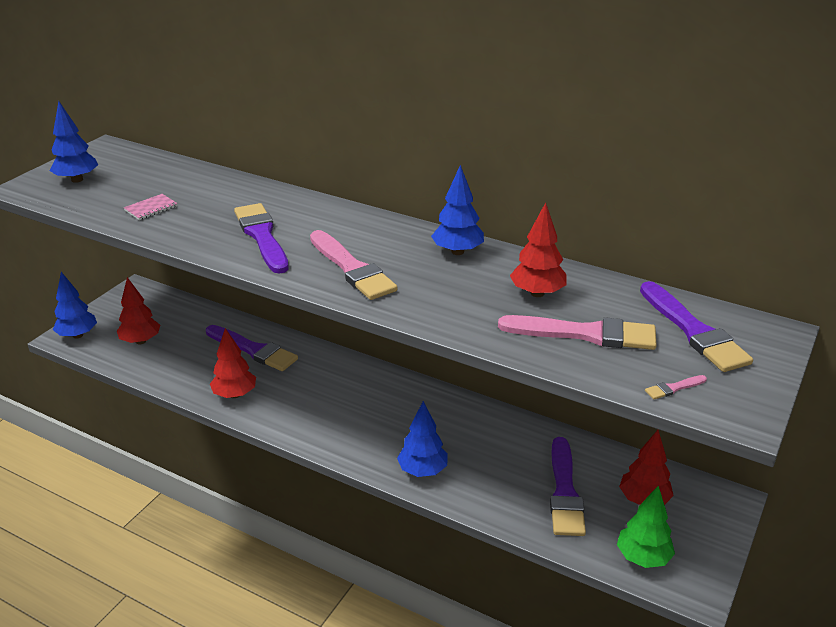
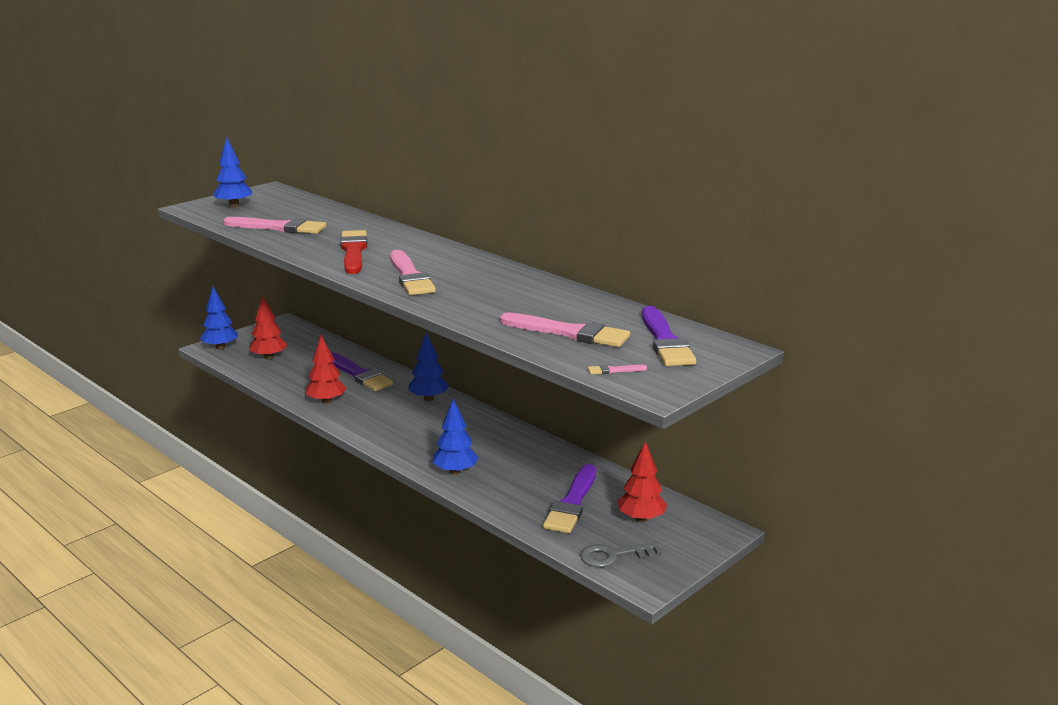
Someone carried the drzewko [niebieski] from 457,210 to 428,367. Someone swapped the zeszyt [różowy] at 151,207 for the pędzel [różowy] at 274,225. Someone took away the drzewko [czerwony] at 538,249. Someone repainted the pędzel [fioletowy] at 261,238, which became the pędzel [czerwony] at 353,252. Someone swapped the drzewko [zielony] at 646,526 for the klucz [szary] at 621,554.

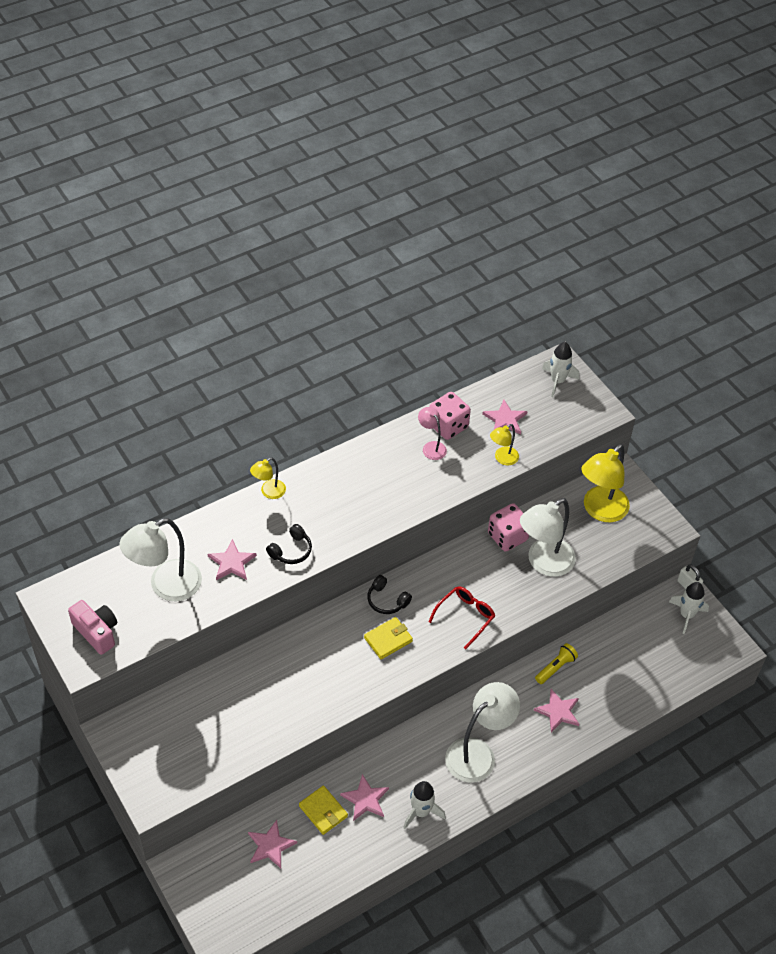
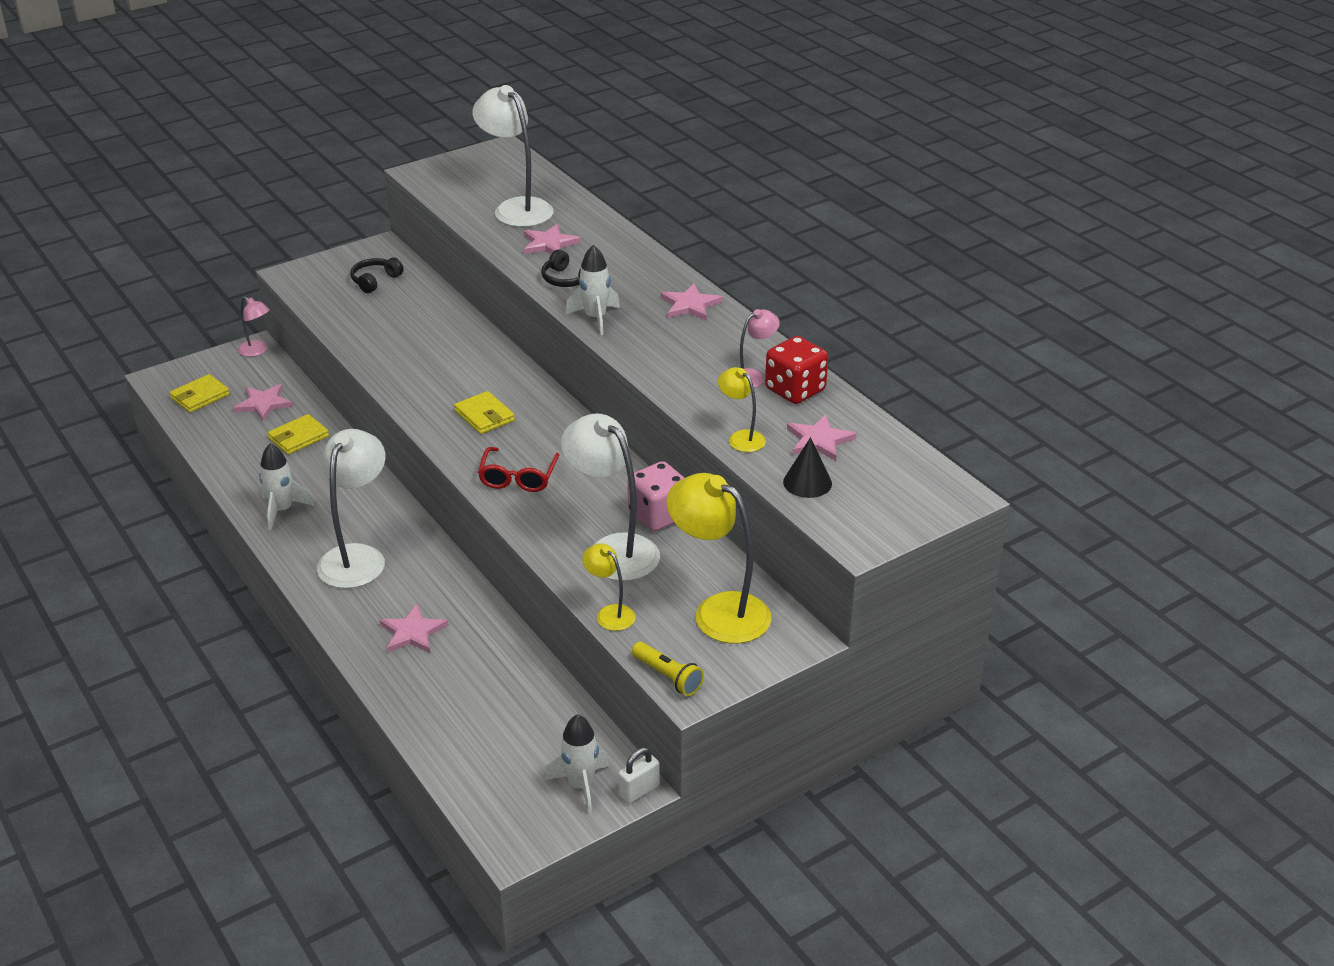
Someone carried the rakieta [biały] from 560,369 to 593,290. Someone repainted the kostka do gry [różowy] at 450,416, which became the kostka do gry [czerwony] at 796,370. Someone carried the lampka [żółty] from 268,478 to 609,587. Someone carried the słuchawki [czarny] from 389,594 to 377,275. Someone rotated the okulary [czerwony] at 461,617 by 60 degrees clockwise. Someone took away the aparat fotograficzny [różowy] at 92,627. Someone carried the latarka [żółty] from 556,663 to 668,669. Someone rotated the lampka [biały] at 482,732 by 120 degrees counterclockwise. Someone carried the gwiazda [różowy] from 364,797 to 692,302. Someone put down the lampka [różowy] at 254,326. Someone put down the portfel [żółty] at 200,393. Someone put down the stożek [czarny] at 807,467.

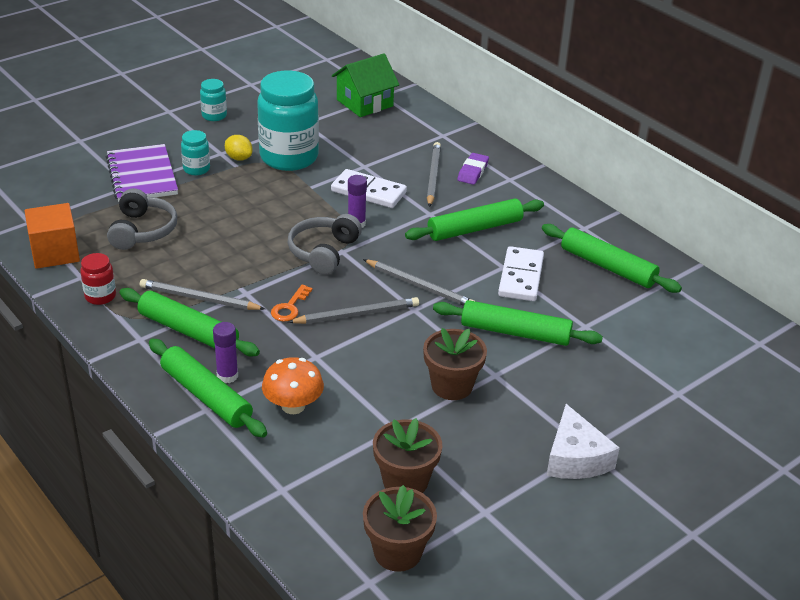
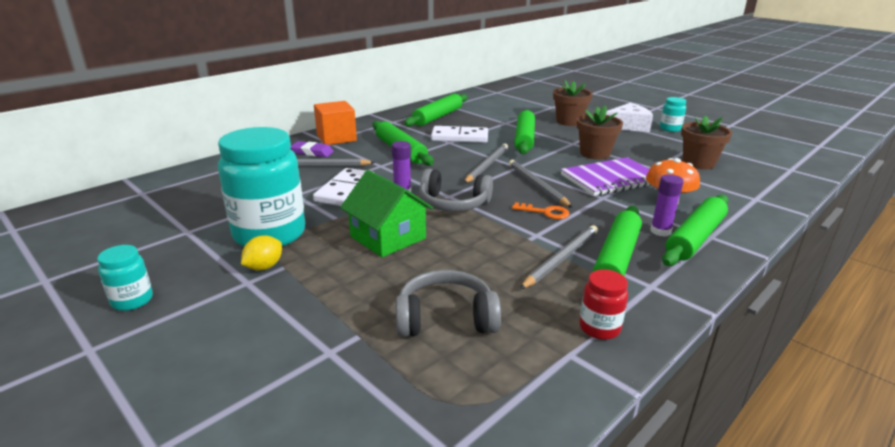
Someone carried the domek [zielony] from 365,85 to 386,213. Someone carried the słoik [turkusowy] from 195,152 to 673,114. Someone carried the zeszyt [fioletowy] from 142,173 to 606,176. Someone carried the sześcian [pomarańczowy] from 52,236 to 335,123. Someone rotated the ołówek [szary] at 202,294 by 150 degrees counterclockwise. Someone carried the doniczka [brązowy] from 400,528 to 573,103.

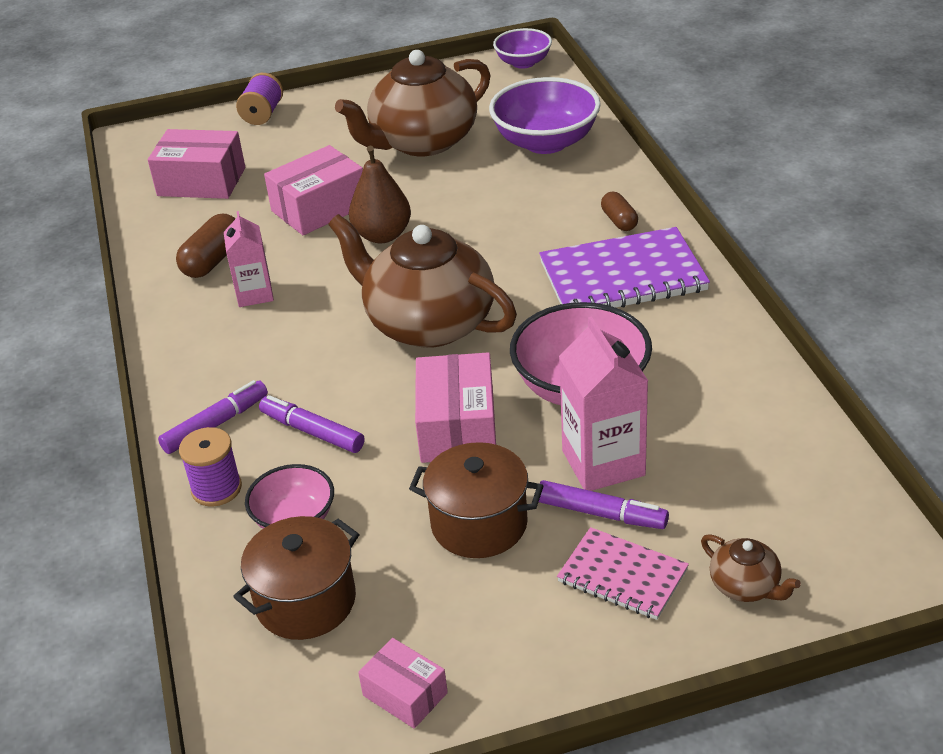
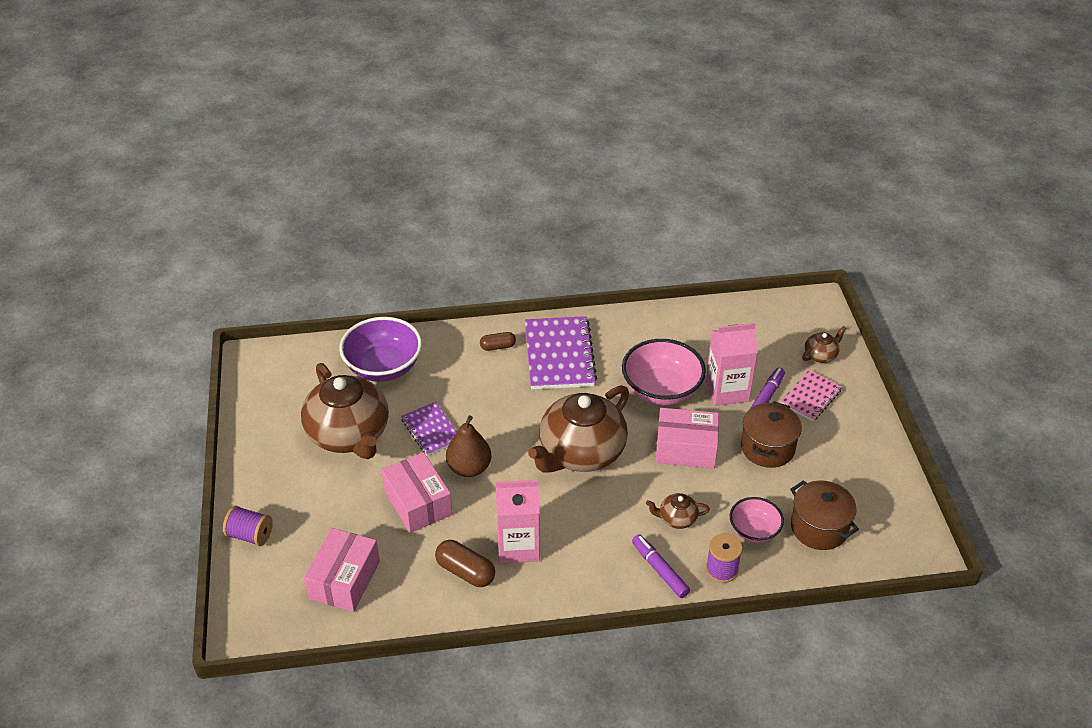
Someone took away the miska [fioletowy] at 522,48. Someone scaled the karton mleka [różowy] at 249,259 by 1.55. Someone swapped the flamaster [fioletowy] at 312,424 for the imbryk [brązowy] at 678,511. Someone took away the pudełko [różowy] at 403,683. Someone put down the zeszyt [fioletowy] at 429,429.

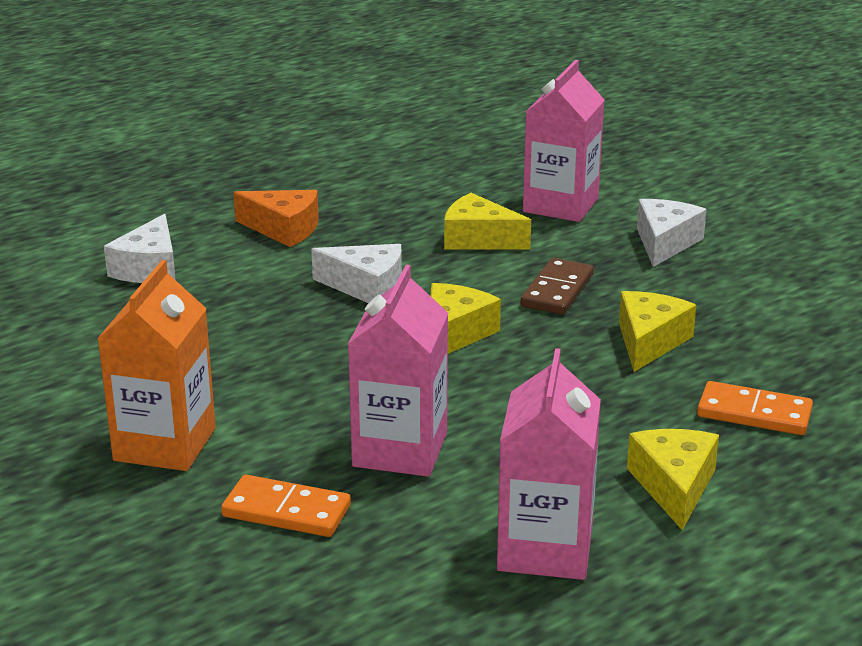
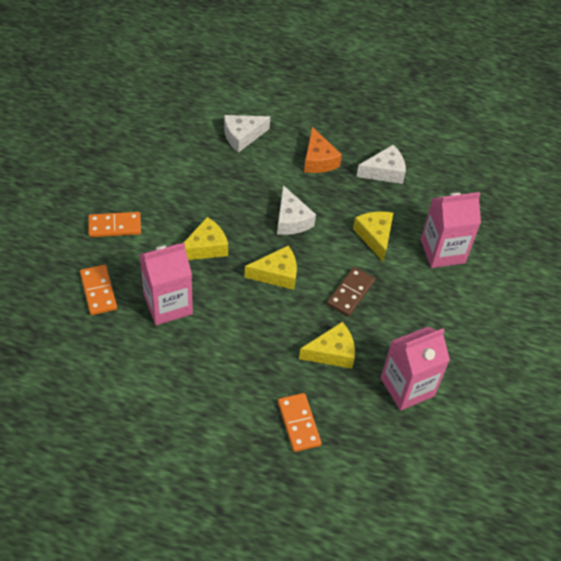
Someone carried the ser [biały] from 672,233 to 381,164. Someone rotated the kostka domina [brązowy] at 557,286 by 45 degrees counterclockwise. Someone swapped the karton mleka [pomarańczowy] at 156,365 for the kostka domina [pomarańczowy] at 114,224. Someone carried the karton mleka [różowy] from 549,464 to 415,369. Someone carried the ser [żółty] from 673,479 to 205,238.

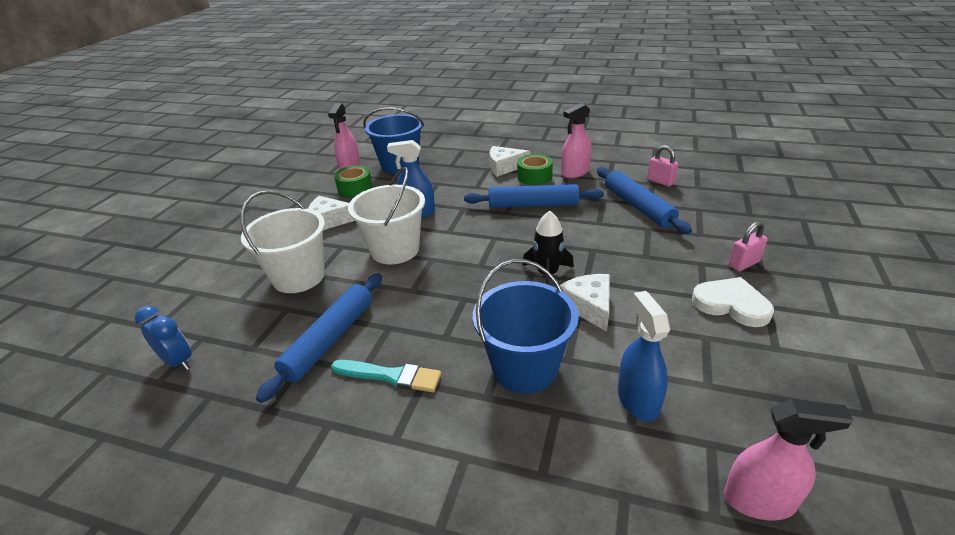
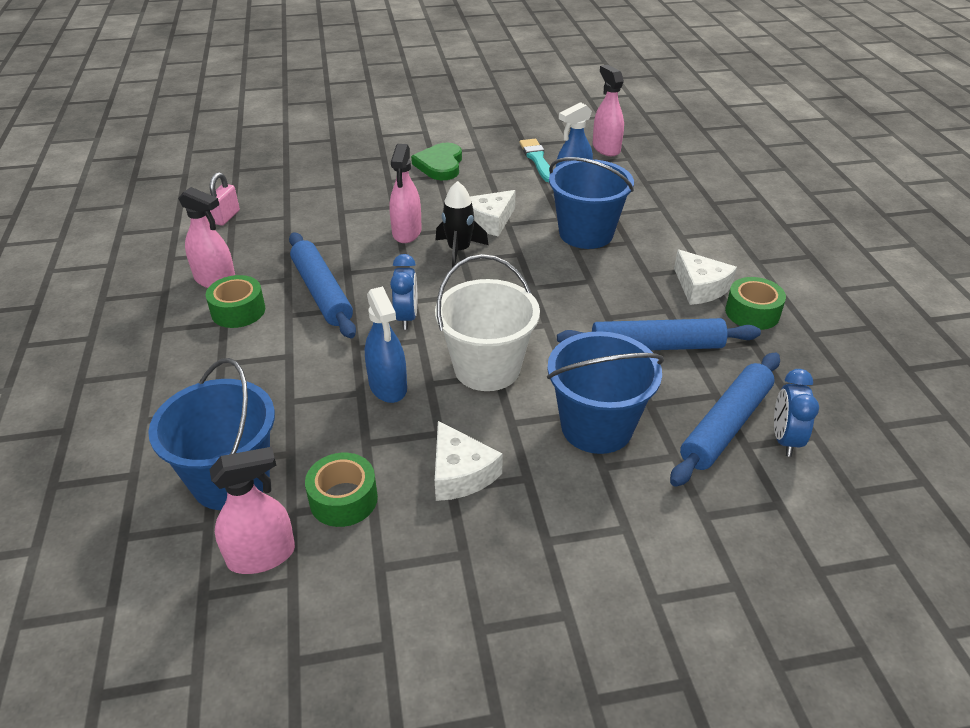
Someone carried the ser [biały] from 510,161 to 705,277. Someone carried the wałek do ciasta [niebieski] from 644,200 to 725,419. Someone repainted the wiadro [biały] at 283,241, which became the wiadro [niebieski] at 605,392. Someone took away the kłódka [różowy] at 748,246. Someone repainted the serce [biały] at 733,302, which became the serce [zielony] at 436,161. Someone carried the pędzel [turkusowy] from 386,376 to 534,160. Someone put down the spryskiwacz [różowy] at 406,193. Someone put down the budzik [niebieski] at 403,292. Someone put down the taśma klejąca [zielony] at 755,303.

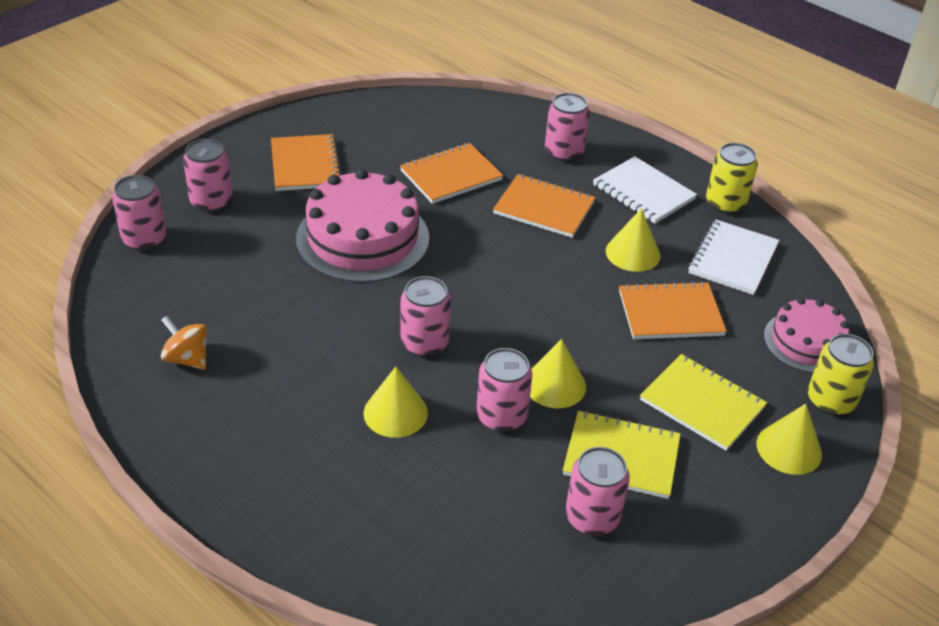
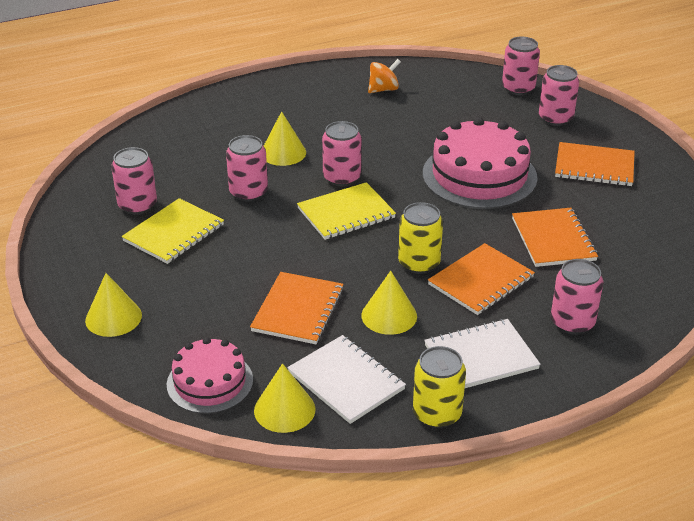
Someone carried the puszka [żółty] from 841,375 to 420,238. Someone carried the stożek [żółty] from 558,373 to 285,398. Someone carried the zeszyt [żółty] from 703,402 to 346,211.

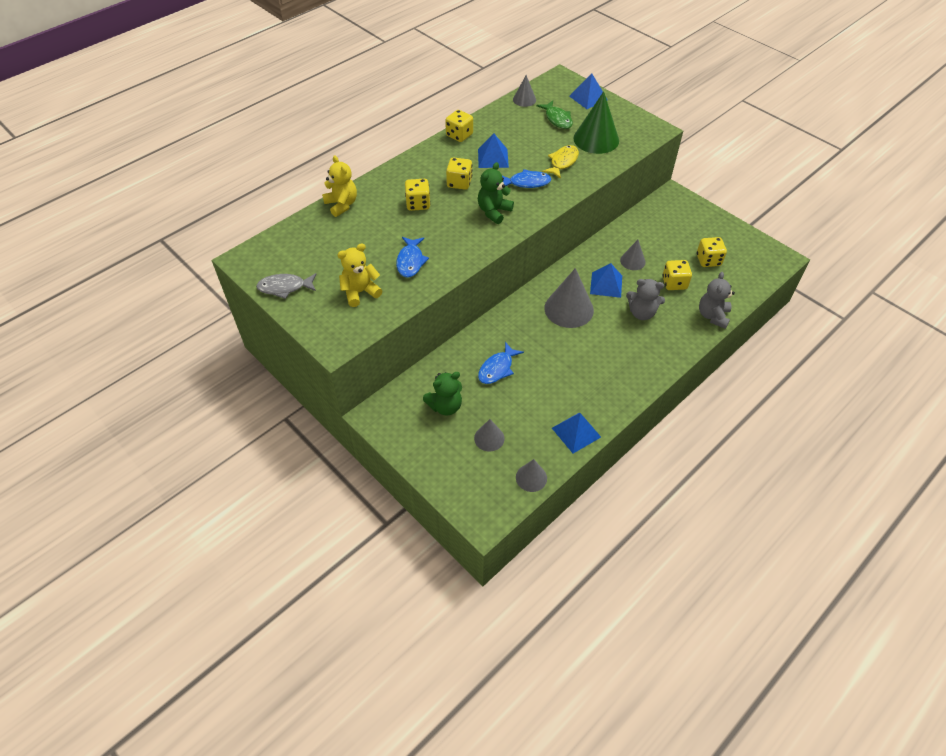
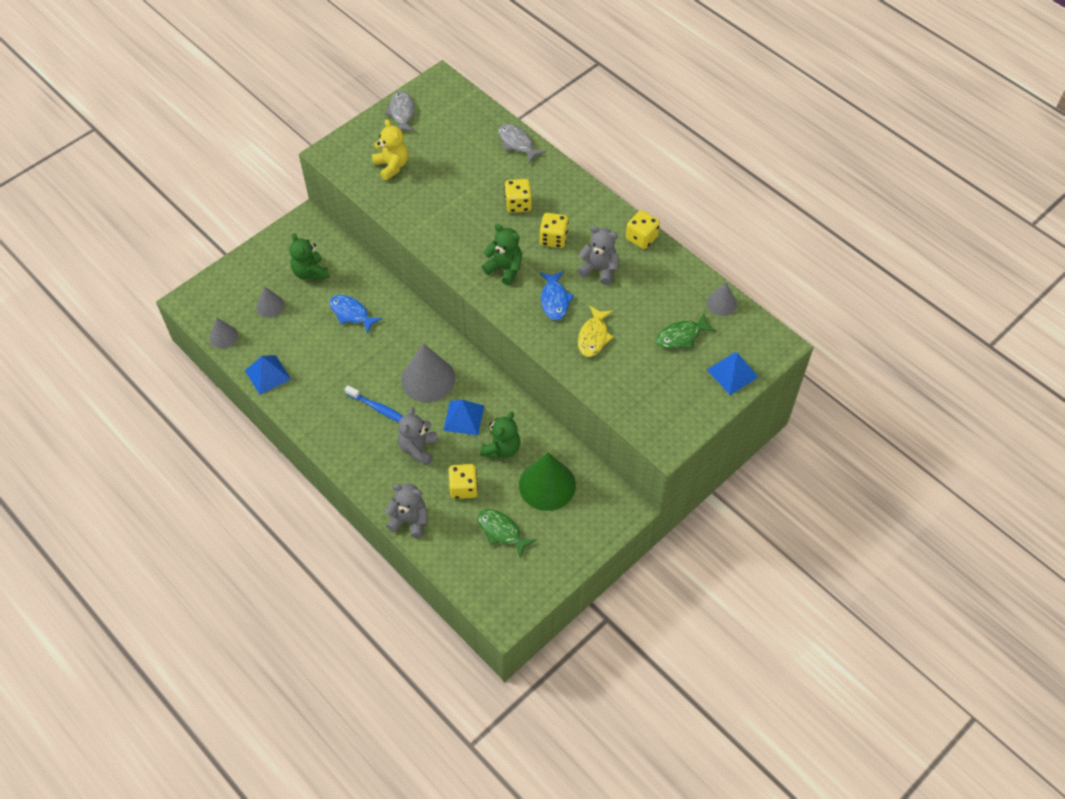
Someone carried the stożek [zielony] from 596,122 to 547,482. Someone swapped the piramida [niebieski] at 493,150 for the miś [szary] at 598,255. Someone rotated the ryba [żółty] at 560,162 by 75 degrees clockwise. Someone swapped the miś [żółty] at 339,186 for the ryba [szary] at 522,143. Someone took away the ryba [niebieski] at 412,257. Someone swapped the kostka do gry [żółty] at 712,252 for the ryba [zielony] at 507,533. Someone swapped the stożek [szary] at 633,255 for the miś [zielony] at 500,435. Someone put down the szczoteczka do zębów [niebieski] at 374,403.

